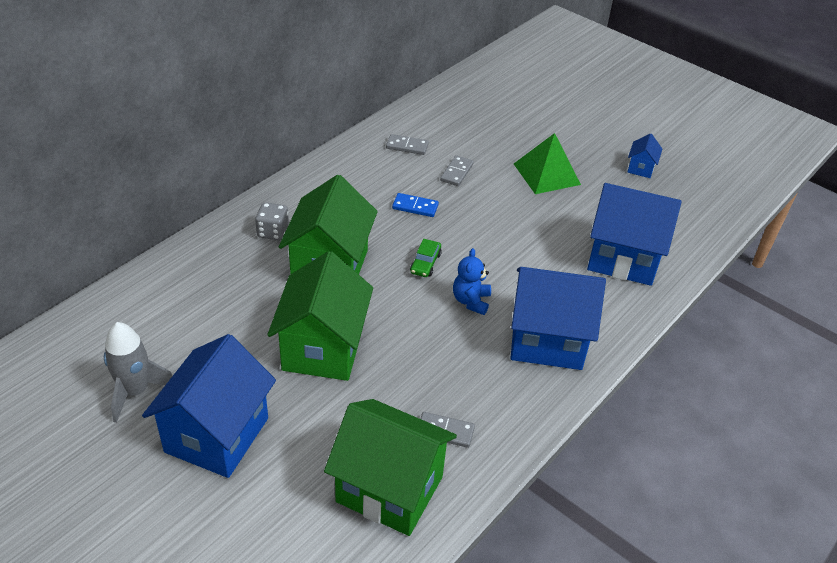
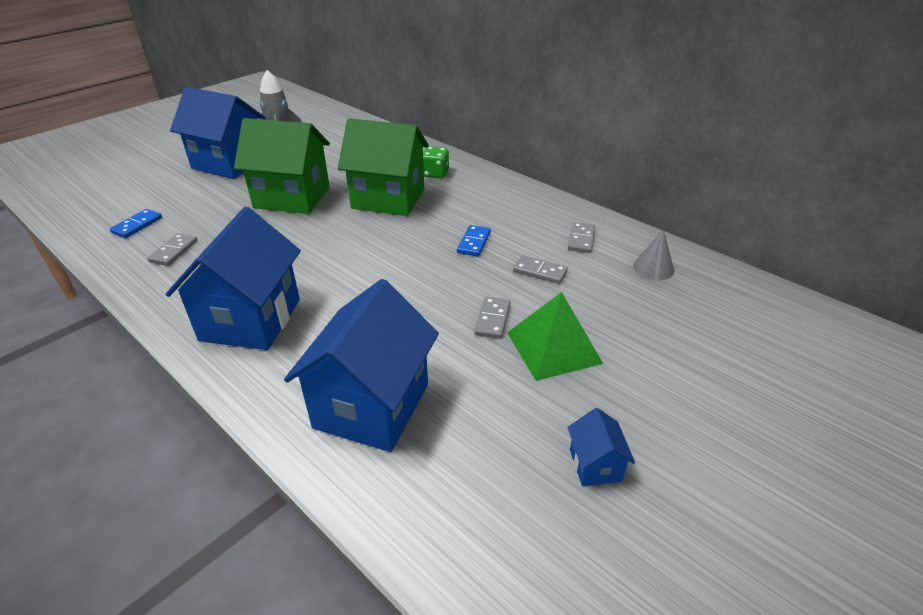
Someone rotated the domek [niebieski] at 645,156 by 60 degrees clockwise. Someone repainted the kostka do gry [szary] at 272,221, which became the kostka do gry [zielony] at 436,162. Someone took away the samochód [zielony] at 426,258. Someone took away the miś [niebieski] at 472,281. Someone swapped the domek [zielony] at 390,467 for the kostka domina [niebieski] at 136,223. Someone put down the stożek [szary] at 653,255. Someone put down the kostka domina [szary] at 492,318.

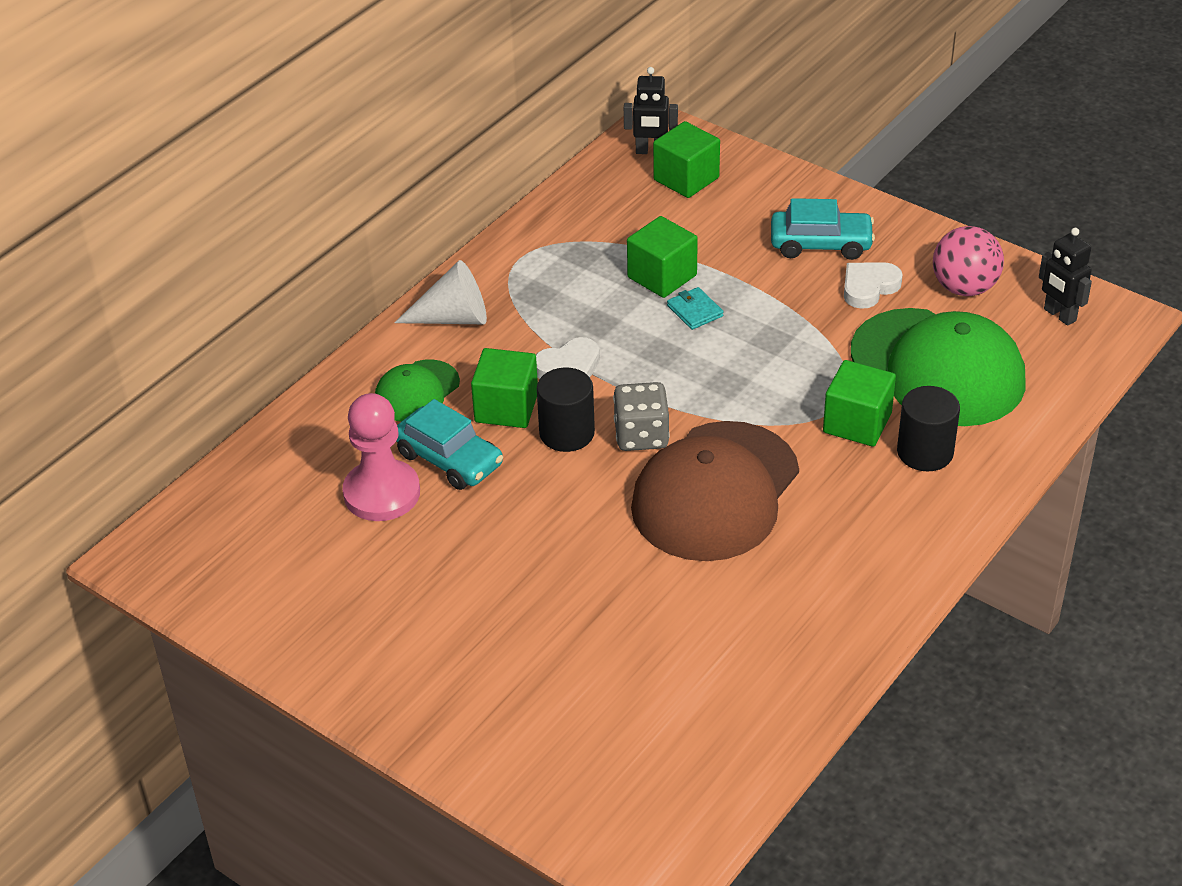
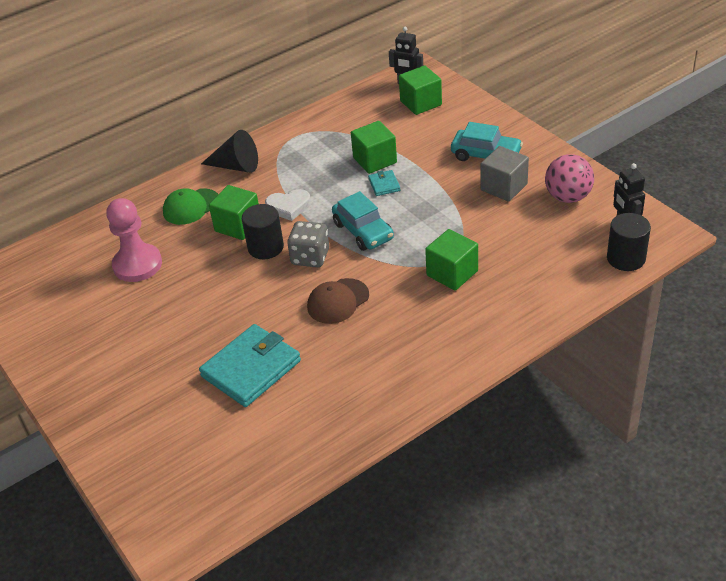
Someone repainted the stożek [biały] at 440,292, which became the stożek [czarny] at 229,151. Someone swapped the serce [biały] at 873,285 for the sześcian [szary] at 504,174. Someone took away the czapka [zielony] at 938,367. Someone carried the walec [czarny] from 928,428 to 629,242. Someone carried the samochód [turkusowy] from 449,444 to 363,221. Someone scaled the czapka [brązowy] at 715,491 by 0.51. Someone put down the portfel [turkusowy] at 250,365.

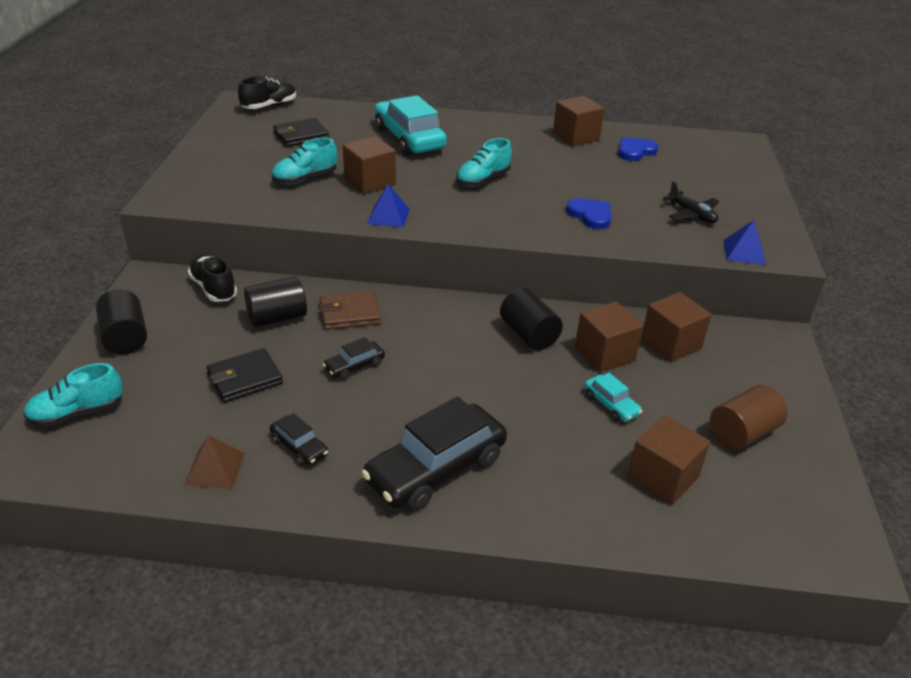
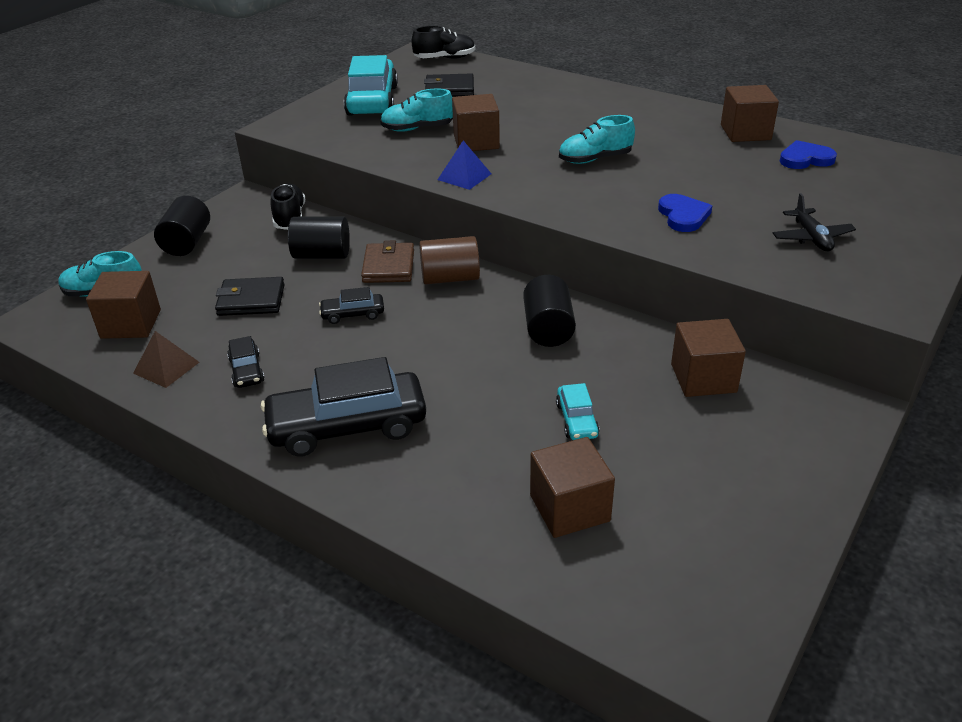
Someone carried the samochód [turkusowy] from 411,125 to 371,85. Someone took away the piramida [niebieski] at 744,242. Someone rotated the portfel [brązowy] at 350,310 by 75 degrees clockwise. Someone carried the sześcian [brązowy] from 609,337 to 123,305. Someone carried the walec [brązowy] from 749,417 to 449,260.

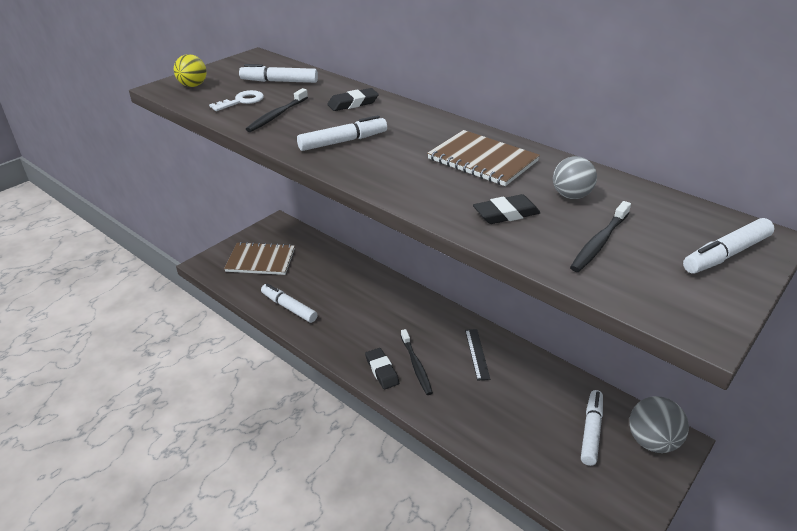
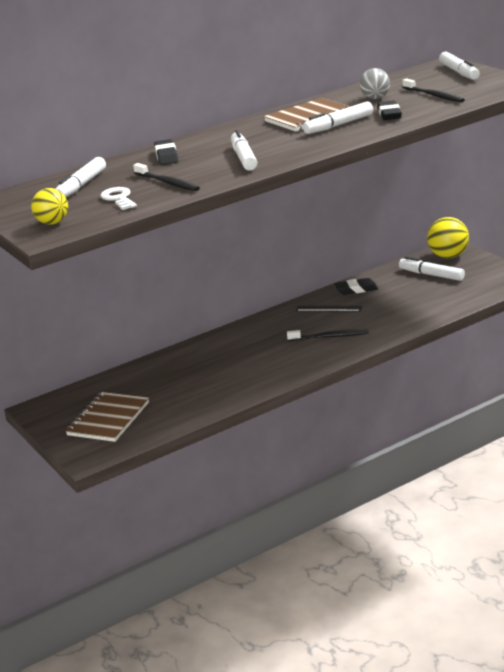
Someone carried the flamaster [biały] from 289,303 to 338,118. Someone carried the gumka do mazania [czarny] from 382,368 to 356,286. Someone repainted the piłka [szary] at 659,424, which became the piłka [żółty] at 448,237.

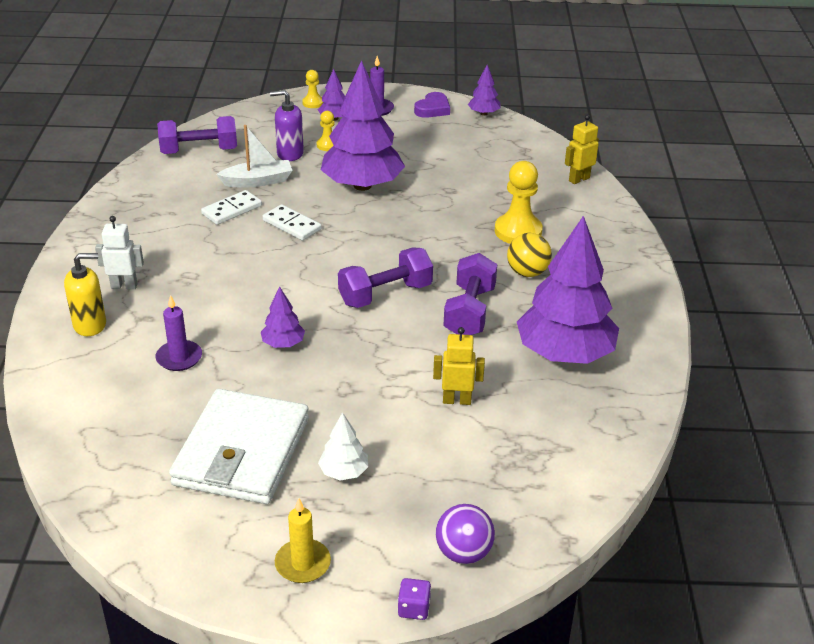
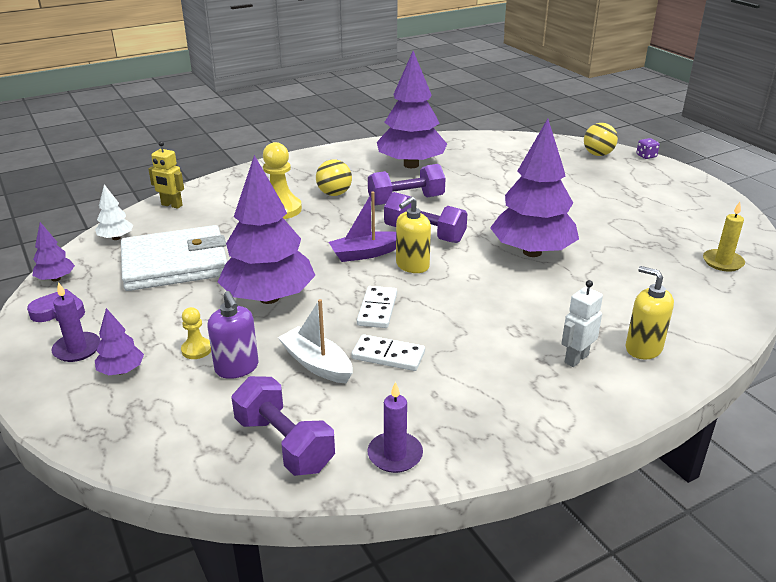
Someone took away the pionek [żółty] at 313,89. Someone rotated the robot [biały] at 119,252 by 75 degrees clockwise. Someone scaled the drzewko [fioletowy] at 283,317 by 2.28. Someone carried the świeca [fioletowy] from 178,333 to 395,427. Someone took away the robot [żółty] at 459,366. Someone carried the portfel [biały] from 239,446 to 174,258. Someone carried the drzewko [biały] from 343,446 to 114,212. Someone carried the świeca [żółty] from 303,540 to 724,236. Someone repainted the piłka [fioletowy] at 465,534, which became the piłka [żółty] at 601,139. Someone put down the łódka [fioletowy] at 362,226. Someone put down the dozownik mydła [żółty] at 413,235.

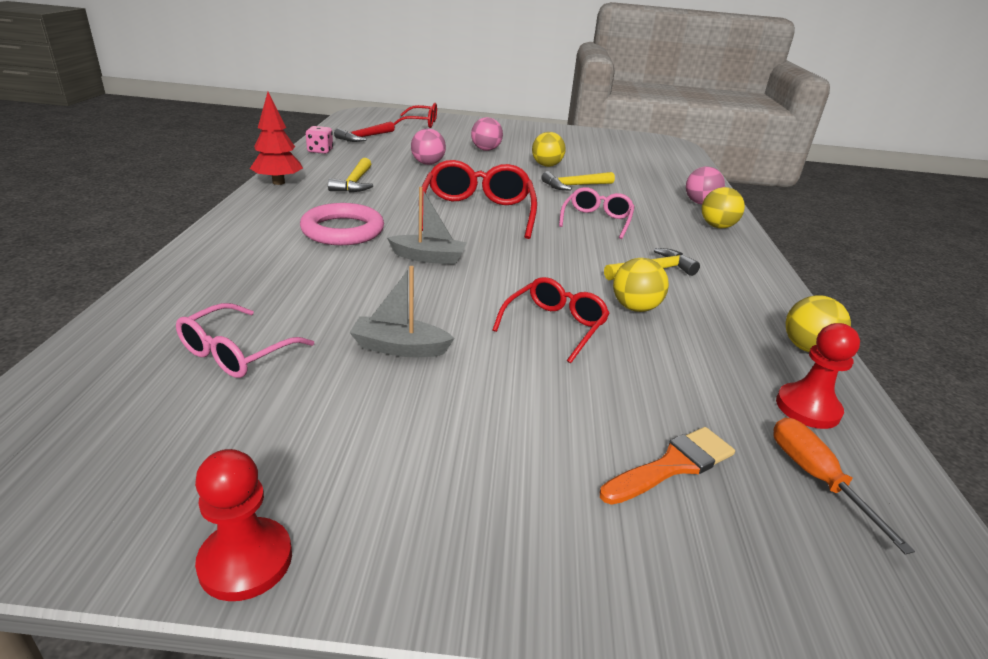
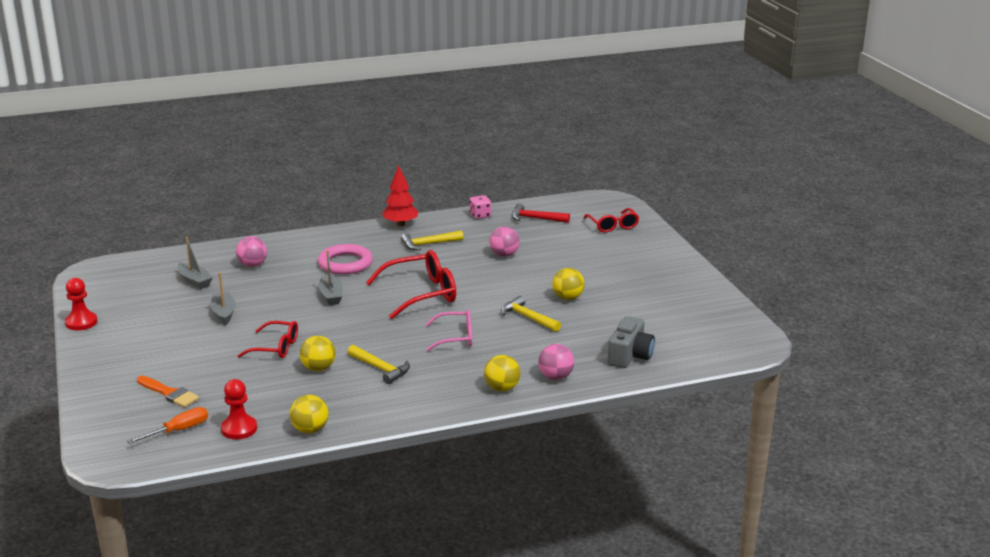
Someone carried the piłka [różowy] from 487,134 to 251,251. Someone swapped the okulary [różowy] at 245,340 for the łódka [szary] at 195,263. Someone put down the aparat fotograficzny [szary] at 631,342.

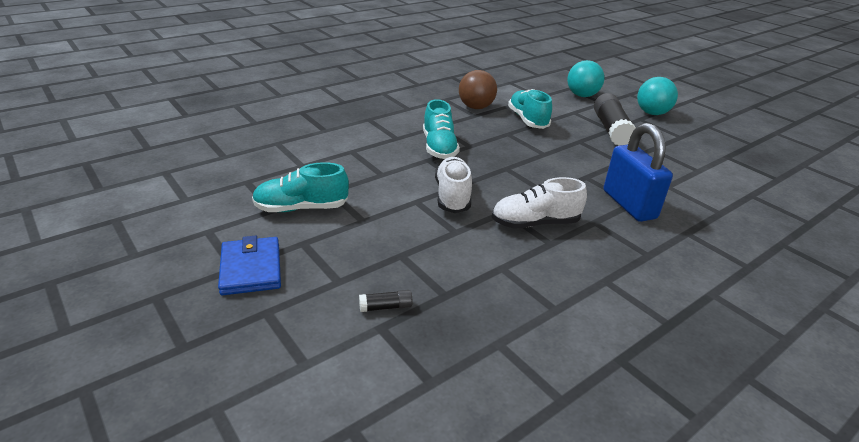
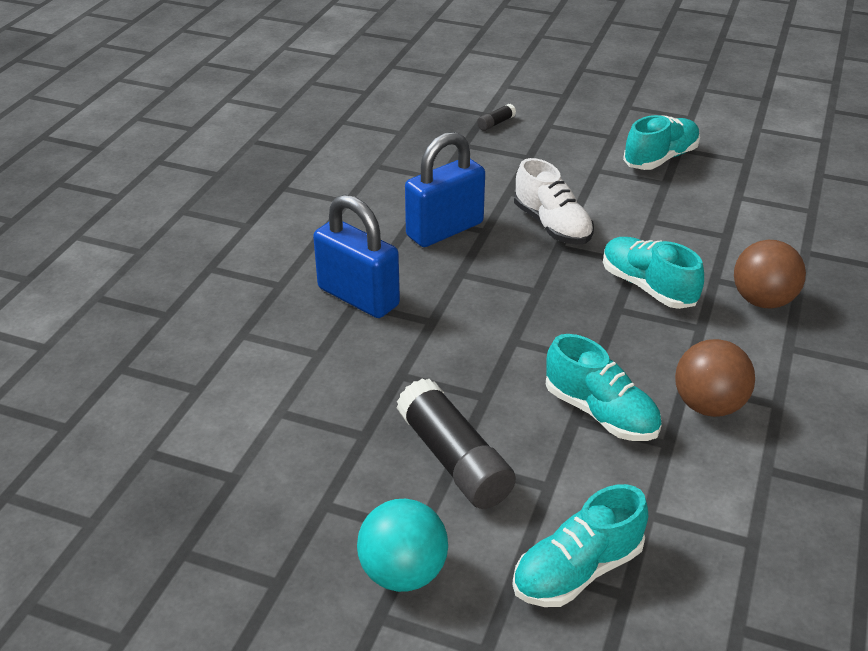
Someone swapped the piłka [turkusowy] at 586,78 for the but [turkusowy] at 580,545. Someone swapped the but [biały] at 539,203 for the kłódka [niebieski] at 445,189. Someone took away the portfel [niebieski] at 249,265. Someone put down the piłka [brązowy] at 770,274.

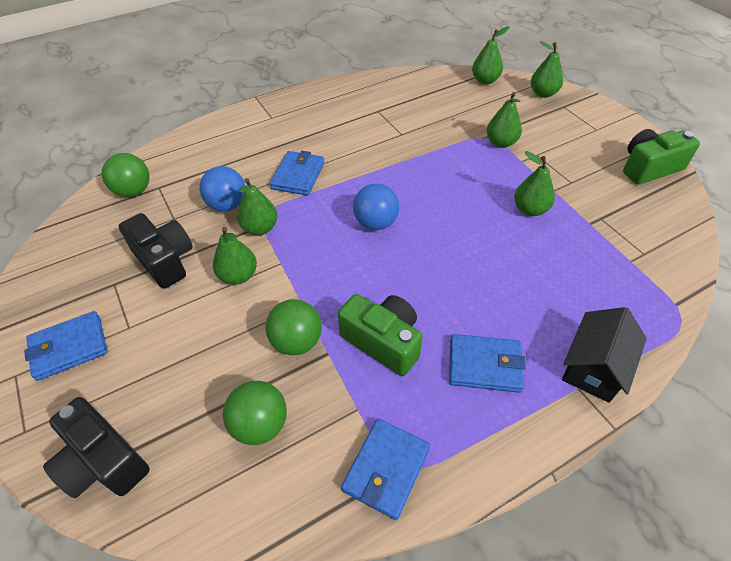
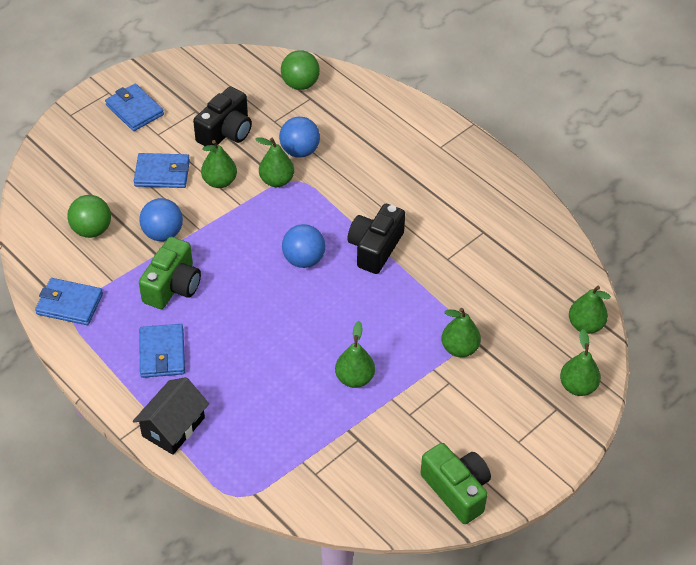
Someone carried the portfel [niebieski] from 297,173 to 162,170. Someone repainted the piłka [zielony] at 293,327, which became the piłka [niebieski] at 161,219. Someone rotated the domek [czarny] at 604,355 by 75 degrees counterclockwise. Someone carried the aparat fotograficzny [czarny] from 96,447 to 376,239.

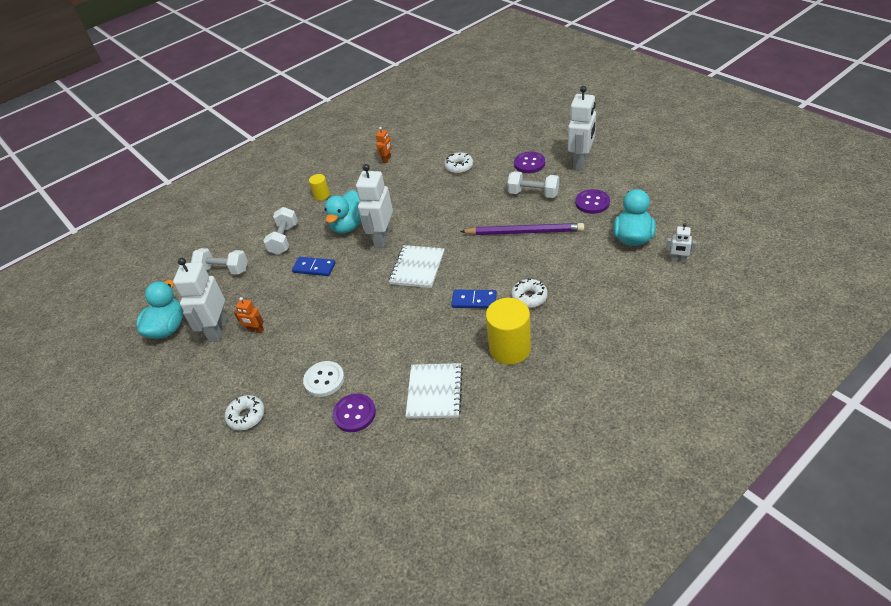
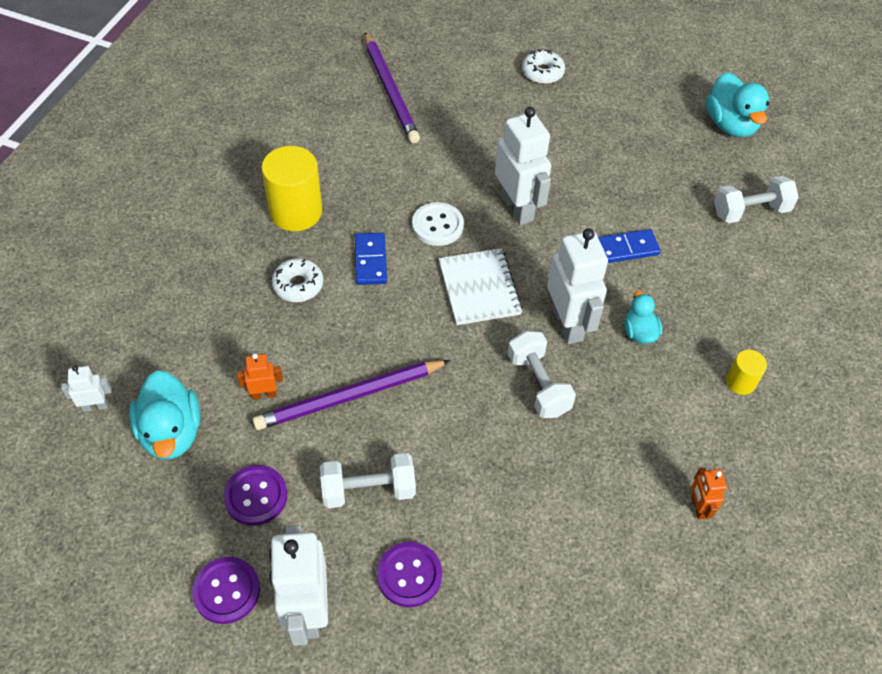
Someone took away the donut [biały] at 458,163. Someone scaled the kaczka [turkusowy] at 343,212 by 0.58. Someone carried the hantel [biały] from 280,231 to 542,374. Someone carried the robot [biały] from 200,299 to 523,166. Someone rotated the kostka domina [niebieski] at 474,299 by 75 degrees counterclockwise. Someone carried the robot [pomarańczowy] from 249,315 to 260,376. Someone carried the guzik [biały] from 323,379 to 438,224. Someone took away the zeszyt [biały] at 434,391. Someone carried the guzik [fioletowy] from 354,413 to 226,590. Someone put down the ołówek [fioletowy] at 392,87.

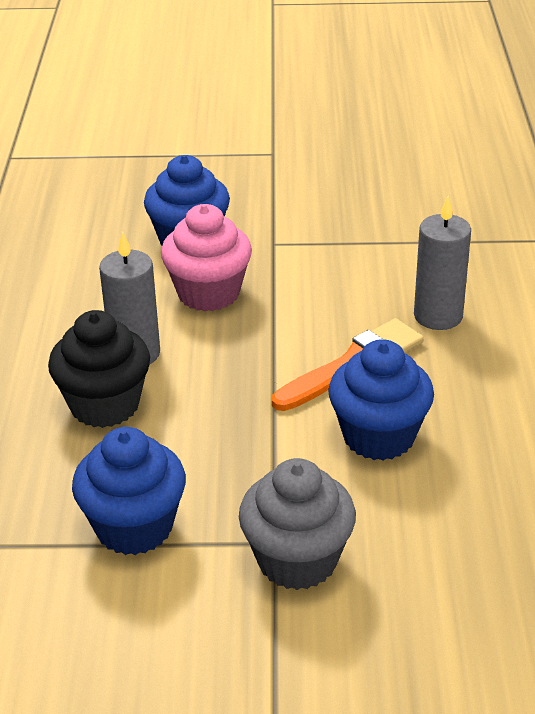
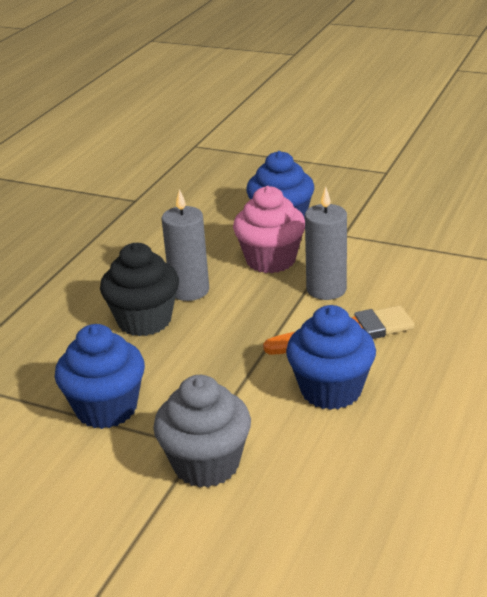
Someone carried the świeca [szary] from 442,263 to 326,243.

